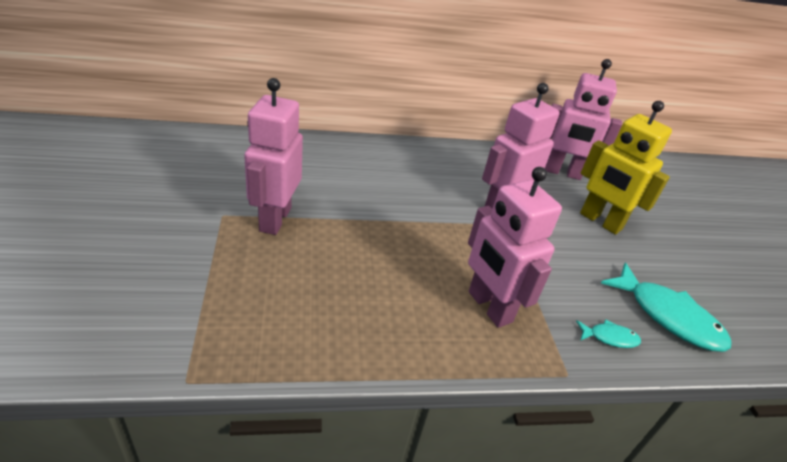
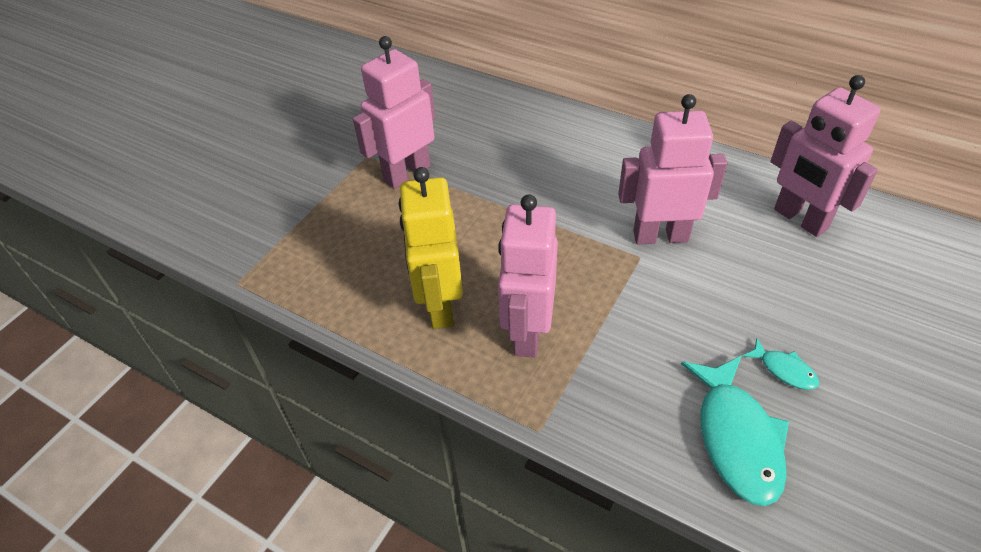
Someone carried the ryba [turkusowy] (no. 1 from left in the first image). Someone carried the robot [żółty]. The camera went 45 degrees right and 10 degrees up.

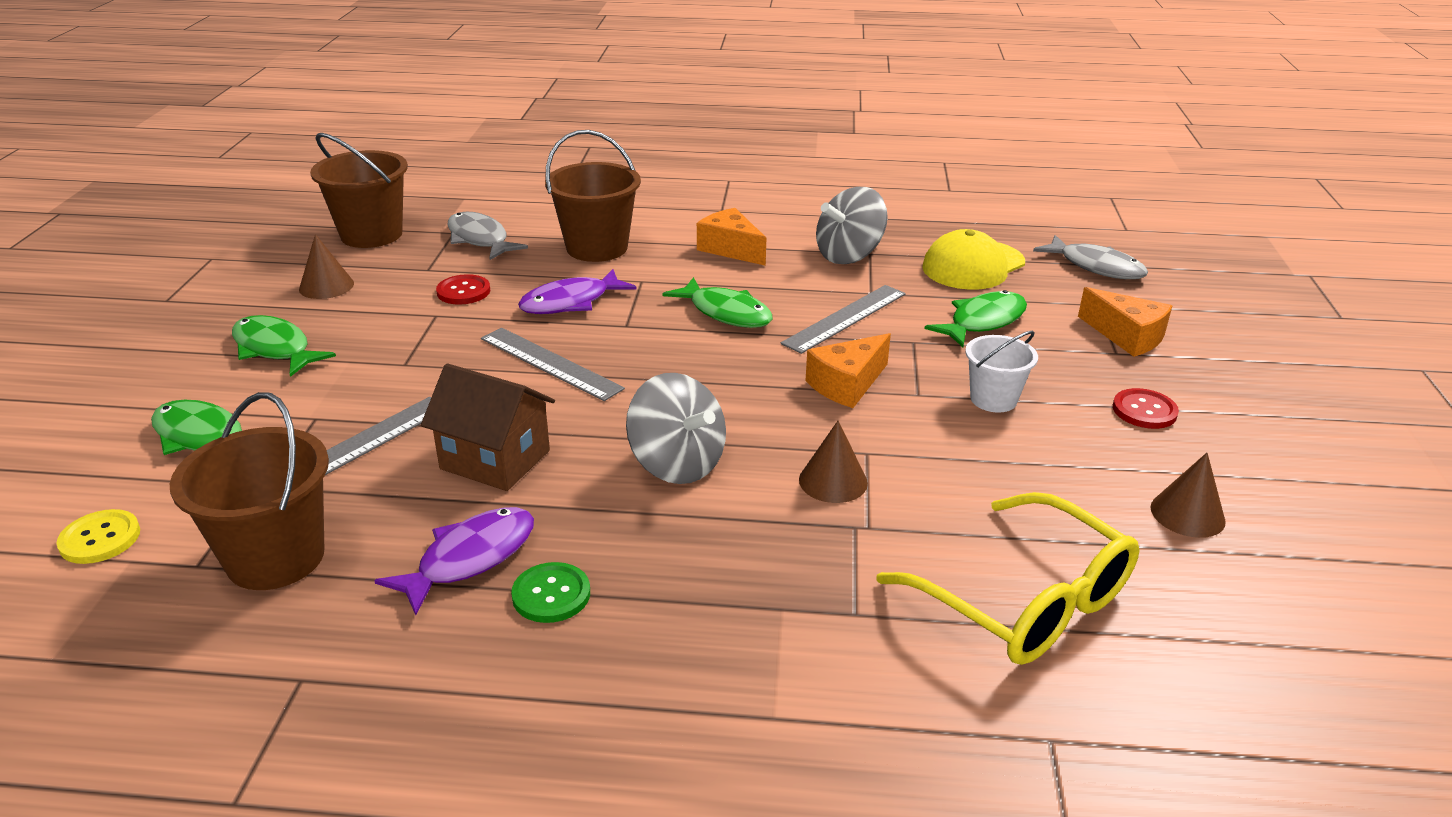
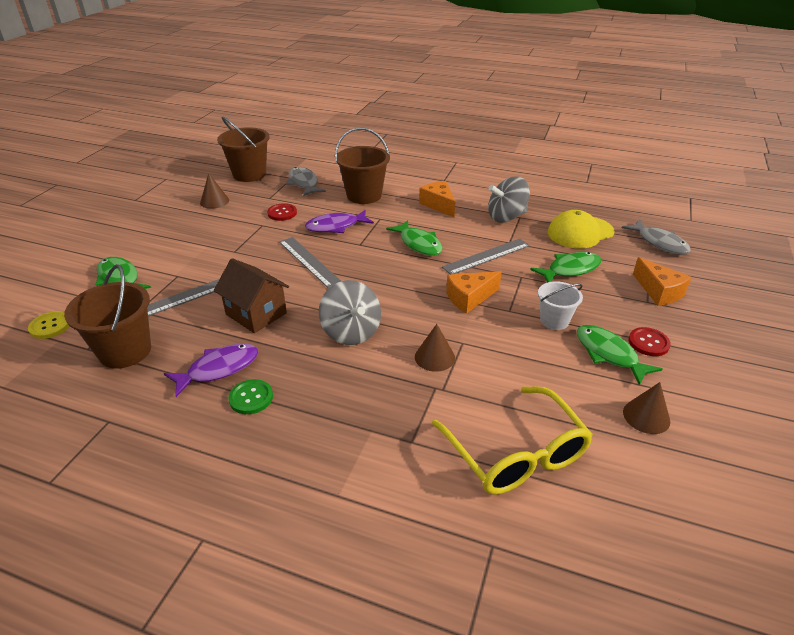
Someone carried the ryba [zielony] (no. 2 from left in the first image). The camera went 15 degrees right and 5 degrees up.

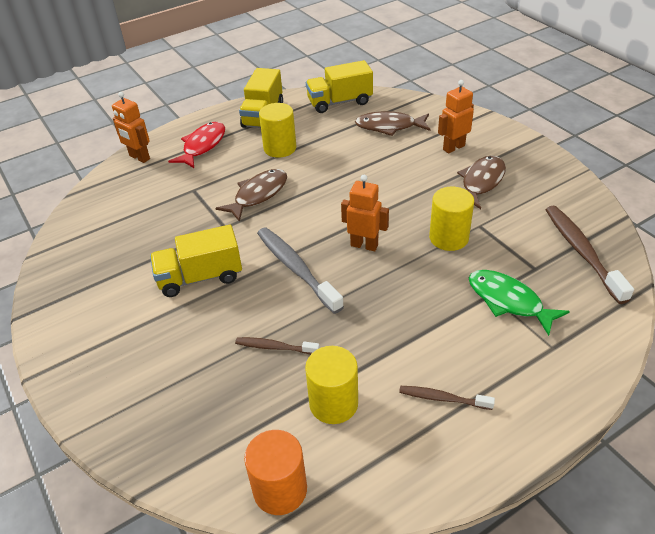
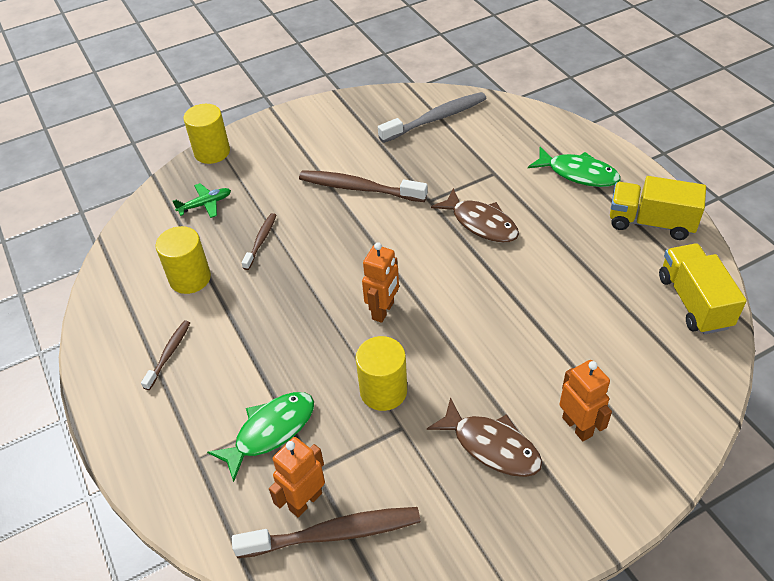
Someone took away the walec [pomarańczowy]. Someone took away the ryba [brązowy] (no. 2 from left). Someone put down the samolot [zielony]. Someone carried the robot [pomarańczowy] (no. 1 from left). Someone carried the szczoteczka do zębów [szary]. Someone carried the walec [żółty] (no. 1 from left in the first image). Someone swapped the ciężarówka [żółty] (no. 1 from left) for the szczoteczka do zębów [brązowy] (no. 4 from left). Someone repainted the ryba [czerwony], which became the ryba [zielony] (no. 2 from left). The camera went 95 degrees right and 5 degrees up.

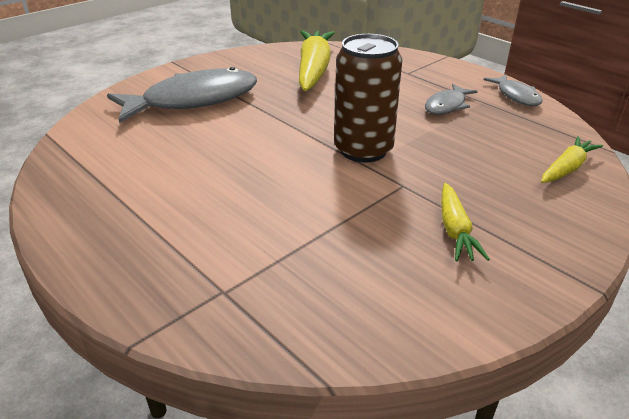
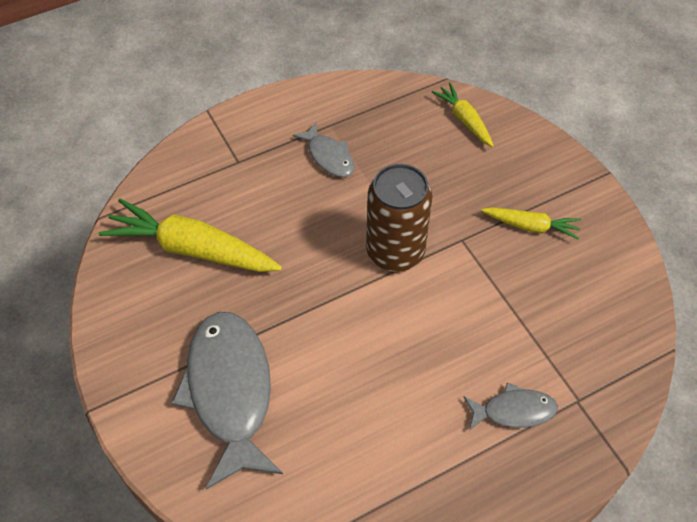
Someone carried the ryba [szary] (no. 3 from left). The camera went 75 degrees left and 20 degrees up.

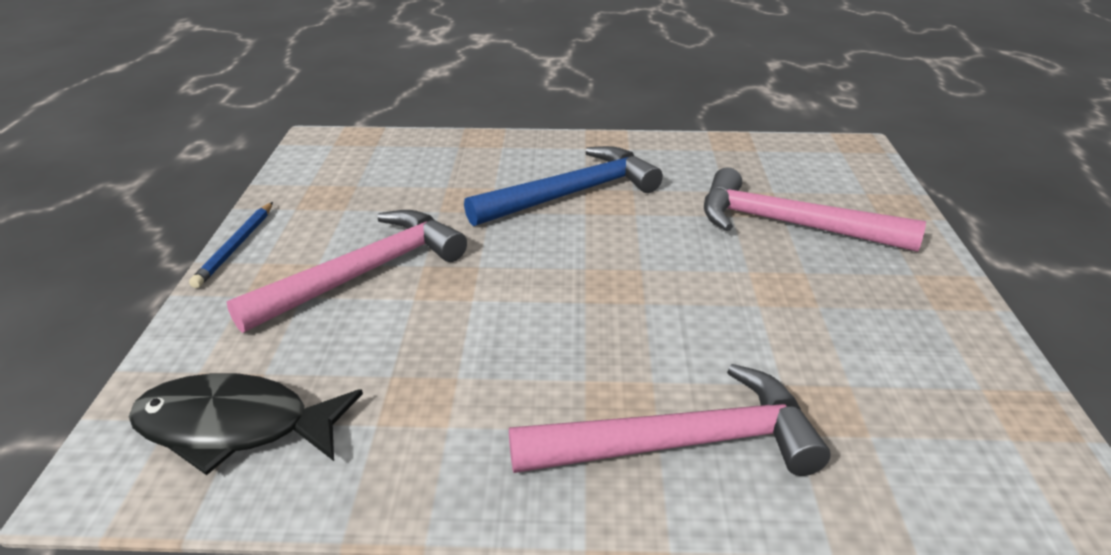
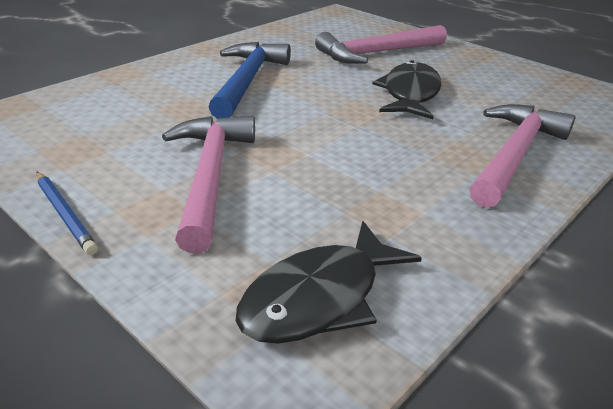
Someone put down the ryba [czarny] (no. 2 from left). The camera went 50 degrees left and 0 degrees up.

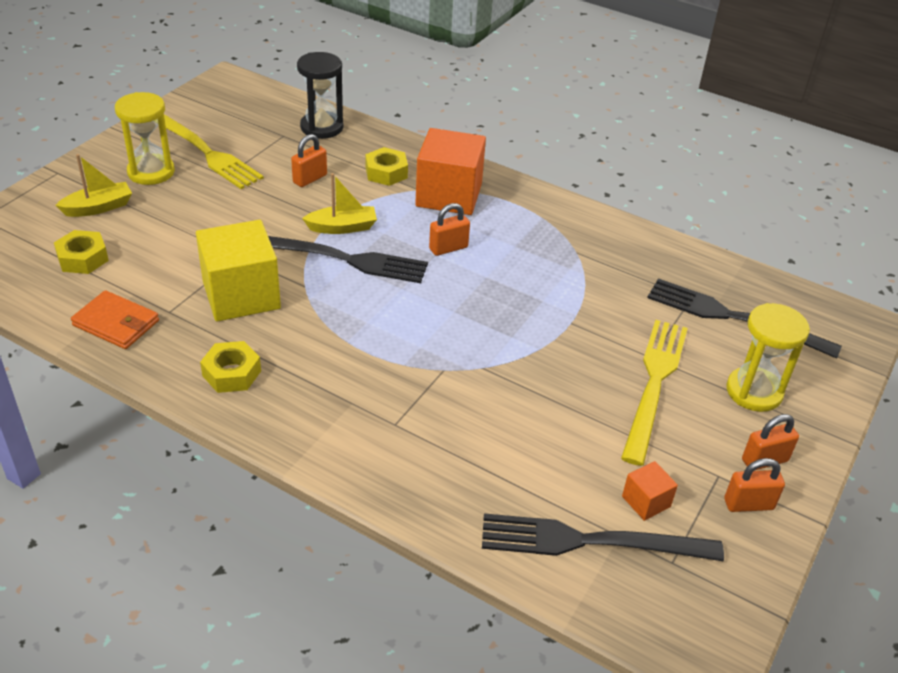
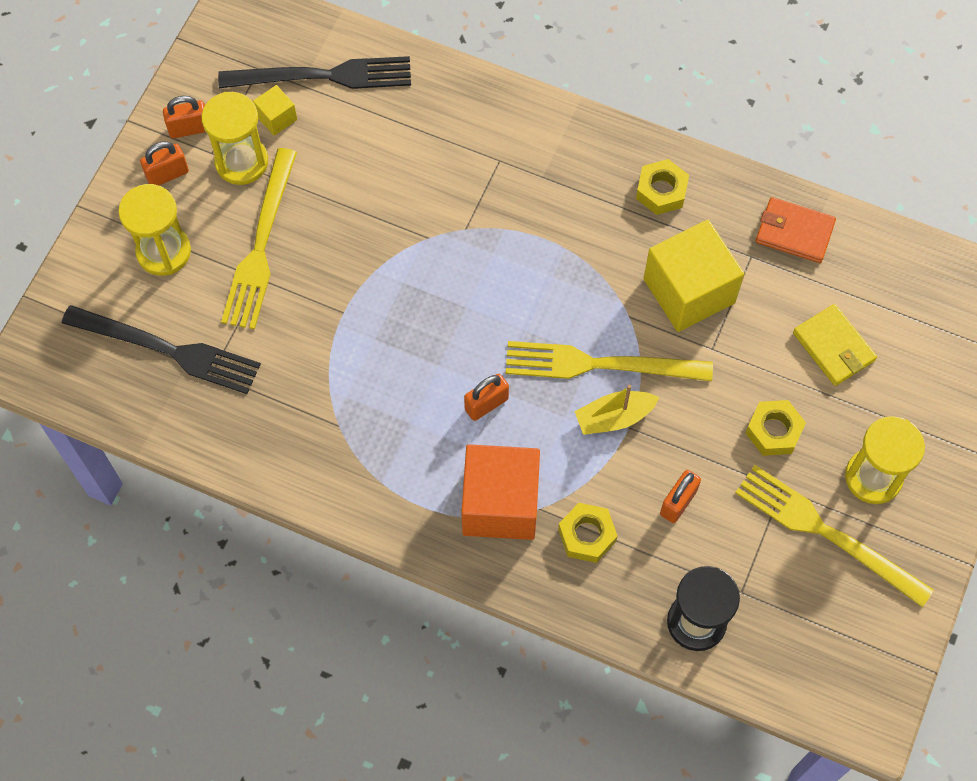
Someone took away the łódka [żółty] (no. 1 from left). Someone put down the klepsydra [żółty] (no. 2 from left). Someone put down the portfel [żółty]. Someone carried the nakrętka [żółty] (no. 1 from left in the first image). Someone repainted the widelec [czarny] (no. 1 from left), which became the widelec [żółty] (no. 2 from left). Someone repainted the sześcian [pomarańczowy] (no. 2 from left), which became the sześcian [żółty] (no. 1 from left). The camera went 175 degrees right and 25 degrees up.

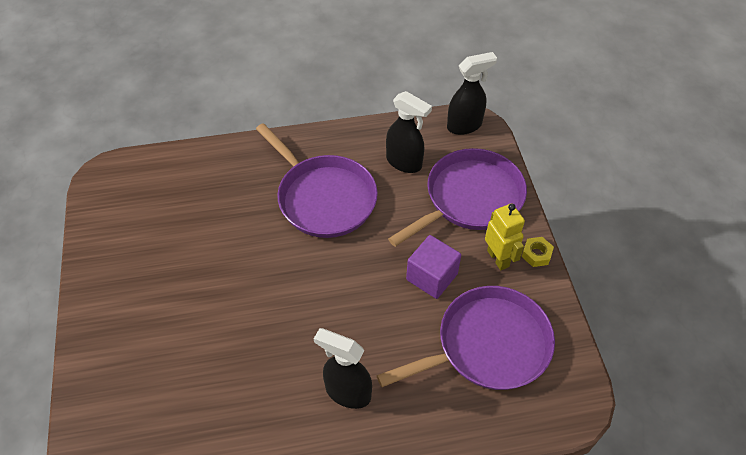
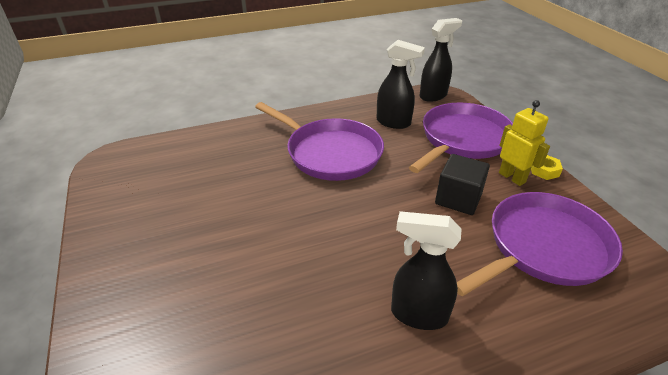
Someone repainted the sześcian [fioletowy], which became the sześcian [czarny]. The camera went 10 degrees left and 15 degrees down.

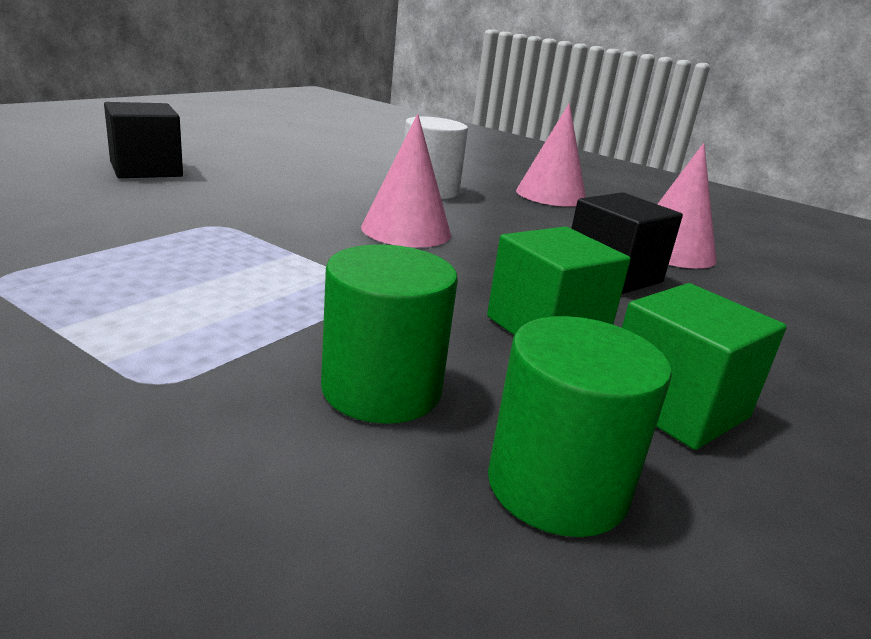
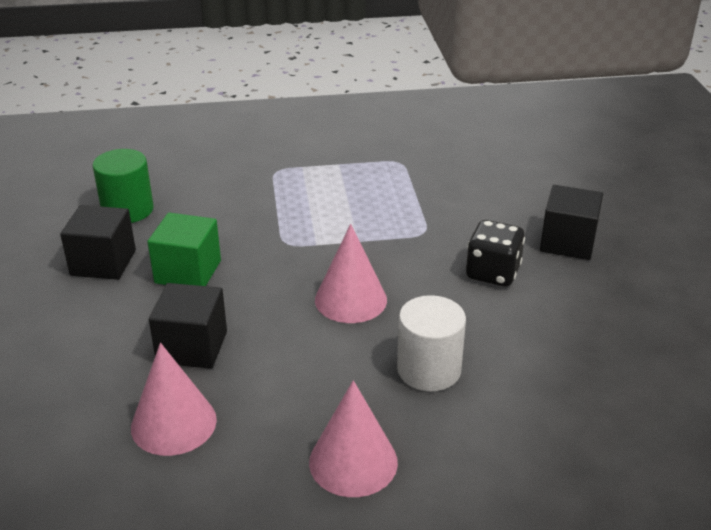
Someone took away the walec [zielony] (no. 1 from left). Someone put down the kostka do gry [czarny]. Someone repainted the sześcian [zielony] (no. 2 from left), which became the sześcian [czarny] (no. 1 from left). The camera went 140 degrees right and 10 degrees up.

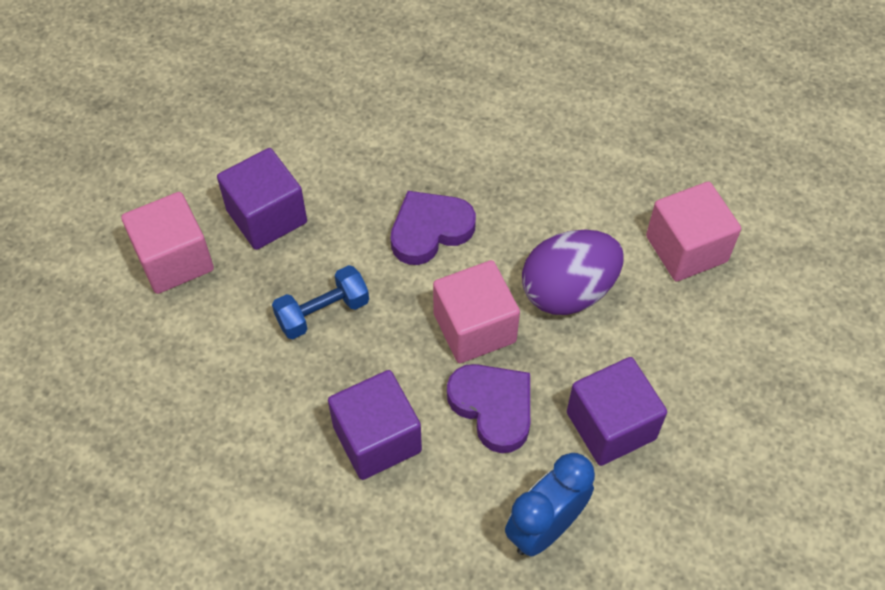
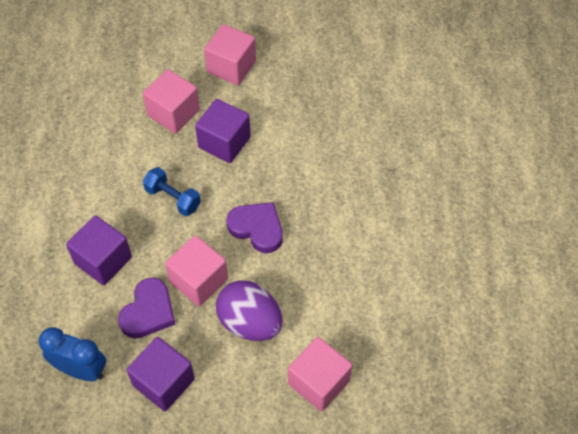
Someone put down the sześcian [różowy] (no. 3 from left). The camera went 65 degrees right and 0 degrees up.

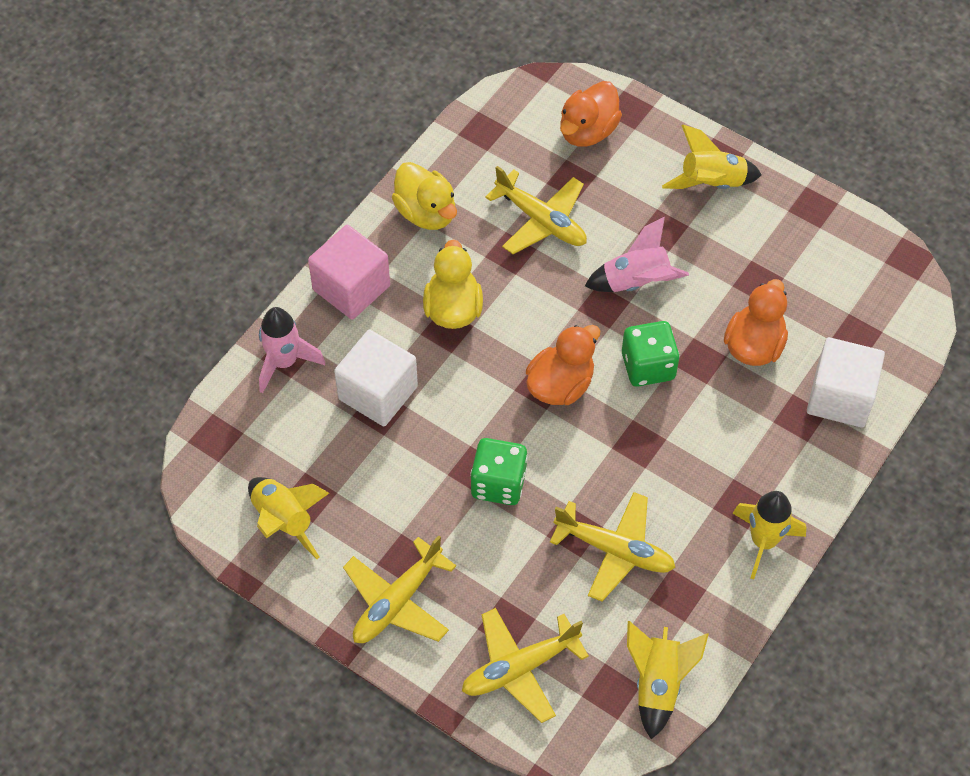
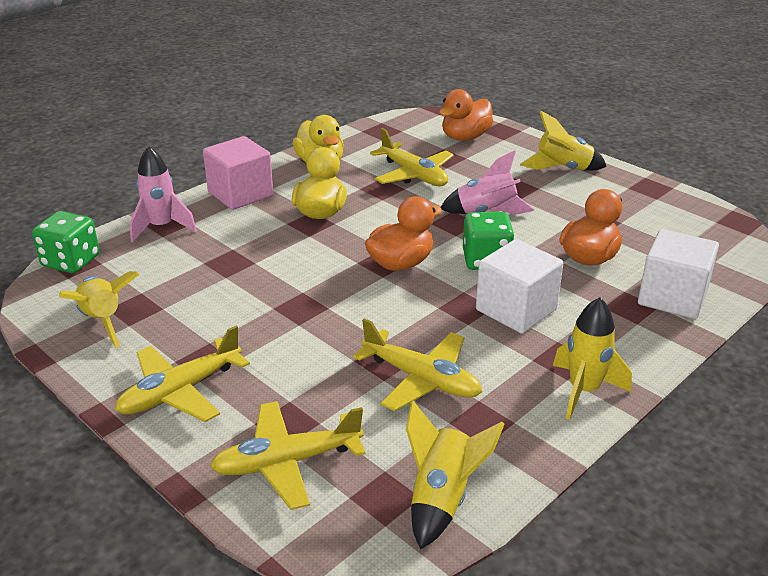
Someone carried the sześcian [biały] (no. 1 from left). Someone carried the kostka do gry [zielony] (no. 1 from left). The camera went 10 degrees right and 25 degrees down.

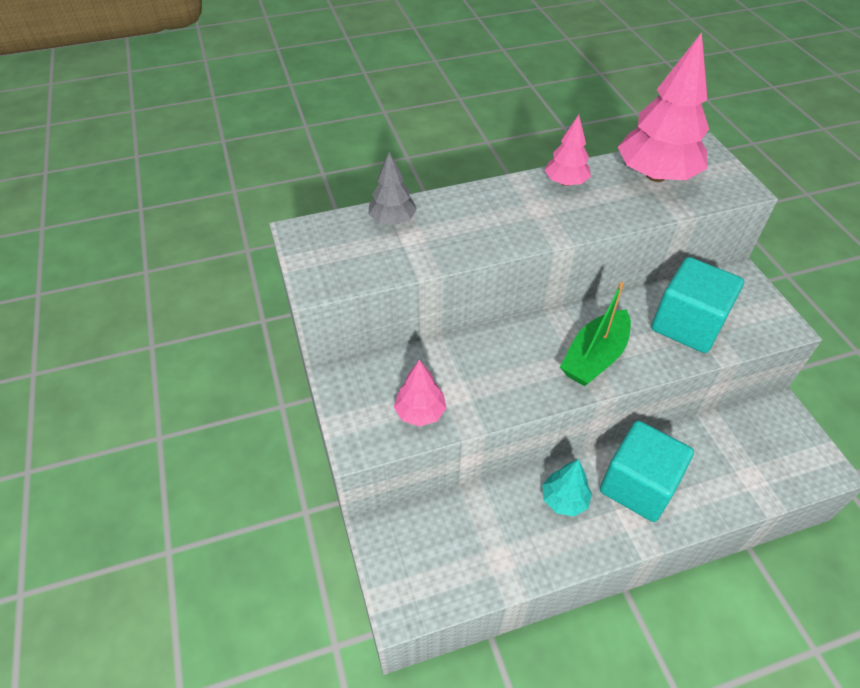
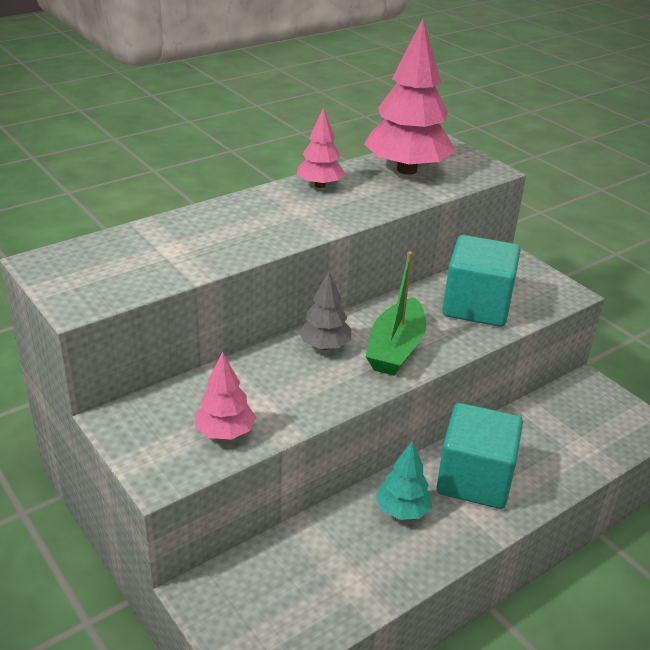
Someone carried the drzewko [szary]. The camera went 20 degrees left and 15 degrees down.

